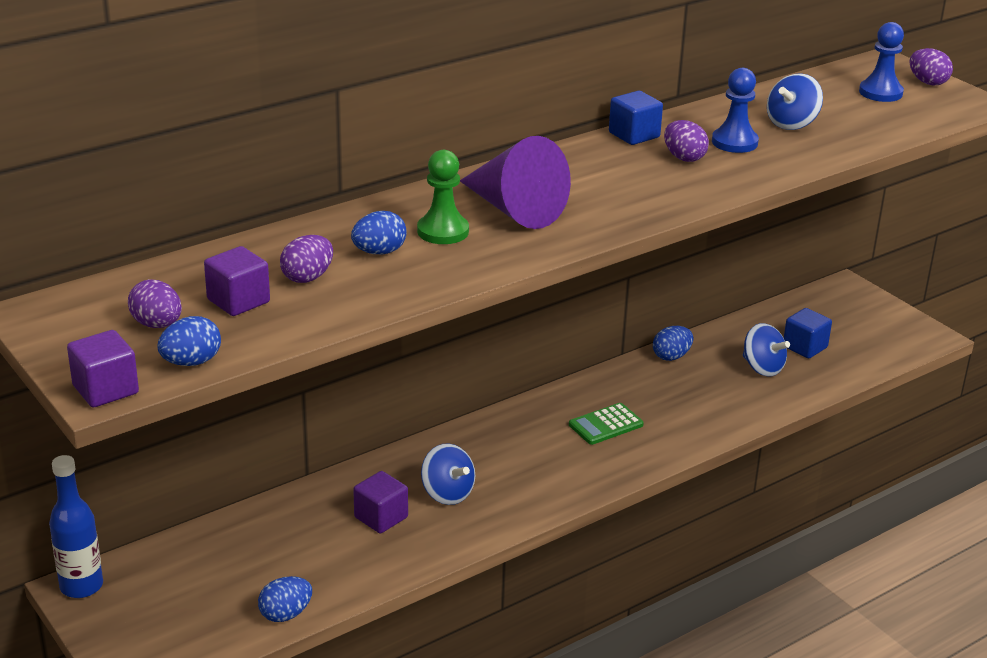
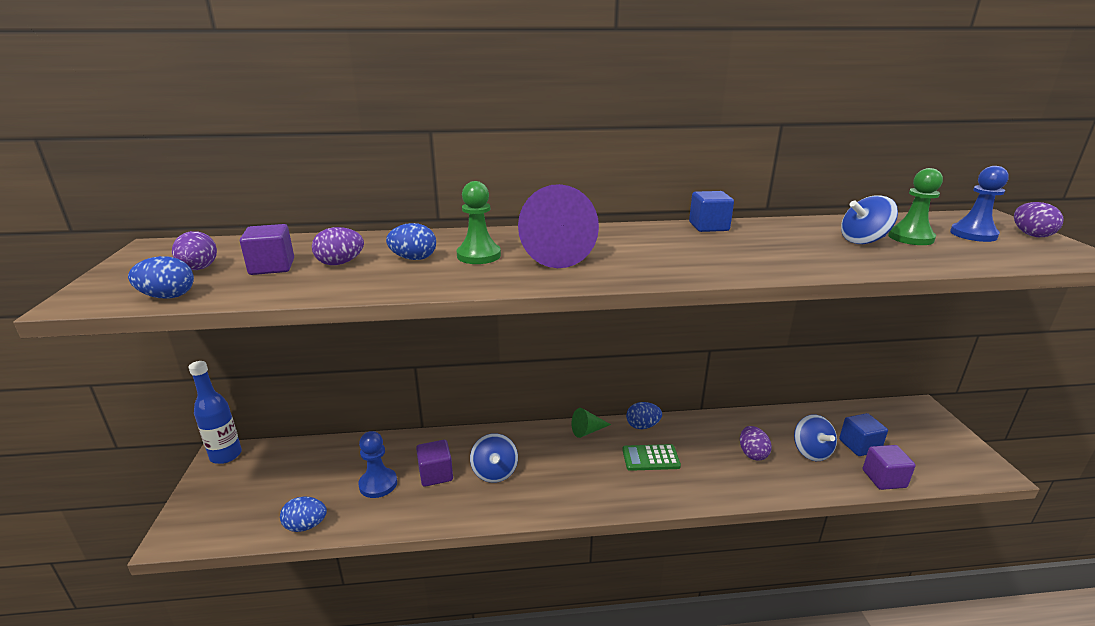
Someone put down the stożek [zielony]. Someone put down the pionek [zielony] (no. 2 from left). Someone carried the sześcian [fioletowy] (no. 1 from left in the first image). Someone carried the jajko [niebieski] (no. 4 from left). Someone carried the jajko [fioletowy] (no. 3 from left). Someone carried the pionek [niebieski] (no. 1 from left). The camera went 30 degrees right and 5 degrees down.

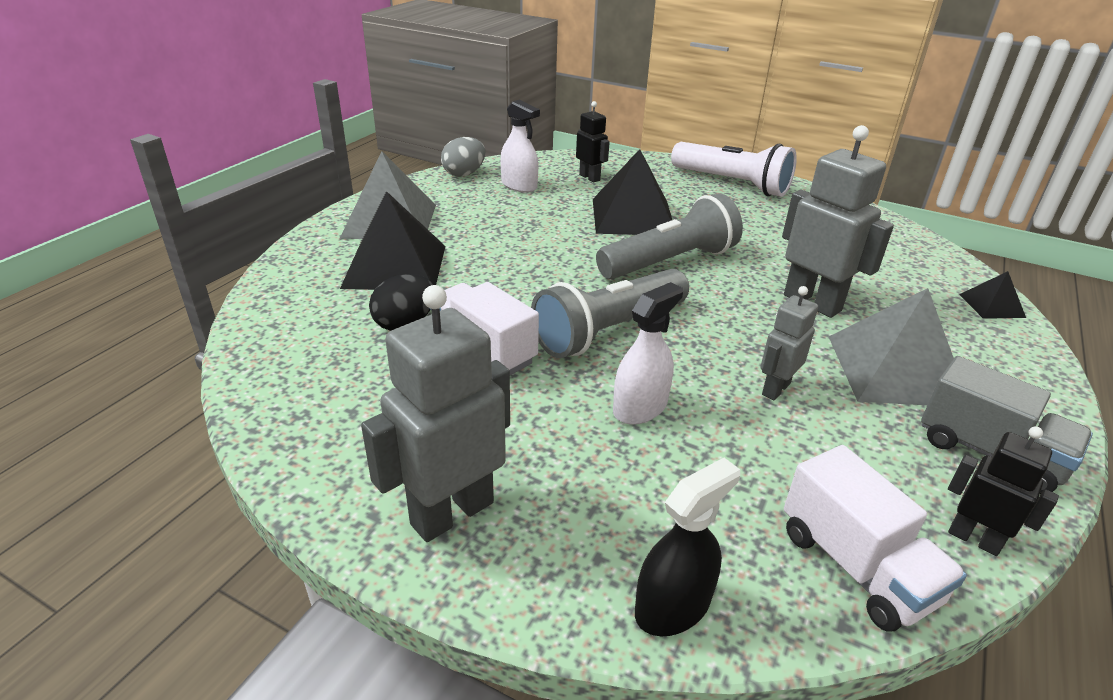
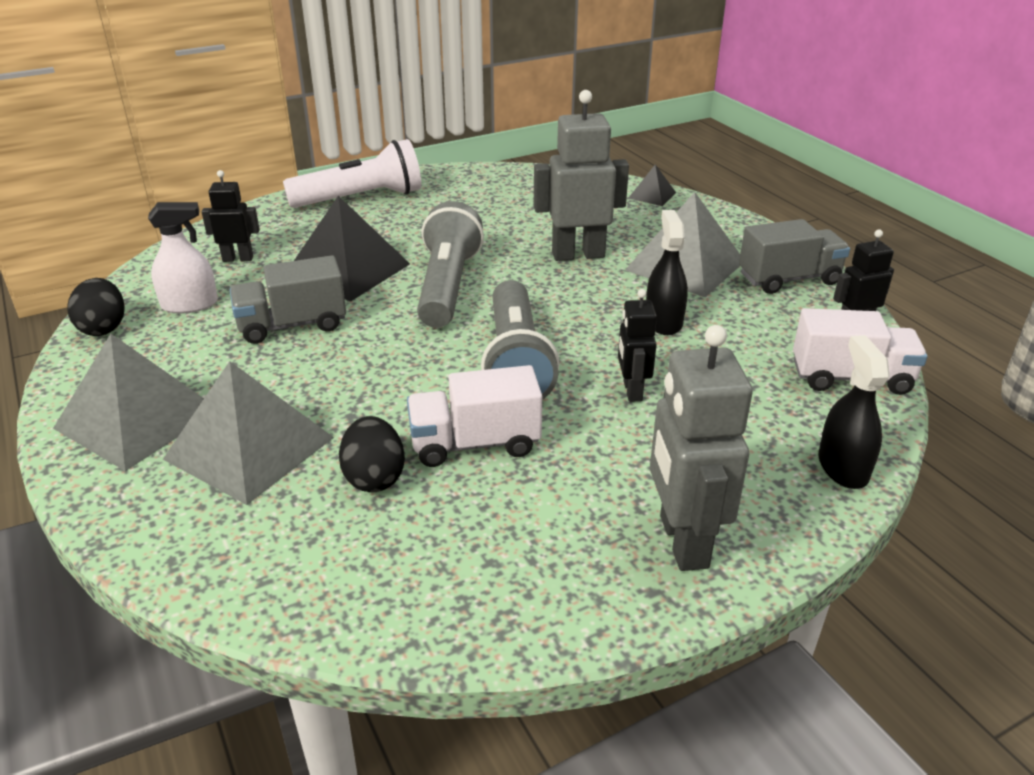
Someone put down the ciężarówka [szary] (no. 1 from left). Someone swapped the spryskiwacz [biały] (no. 2 from left) for the robot [czarny] (no. 2 from left). Someone swapped the robot [szary] (no. 2 from left) for the spryskiwacz [czarny] (no. 1 from left). Someone repainted the piramida [czarny] (no. 1 from left), which became the piramida [szary] (no. 2 from left). Someone repainted the jajko [szary], which became the jajko [czarny] (no. 1 from left). The camera went 55 degrees left and 0 degrees up.

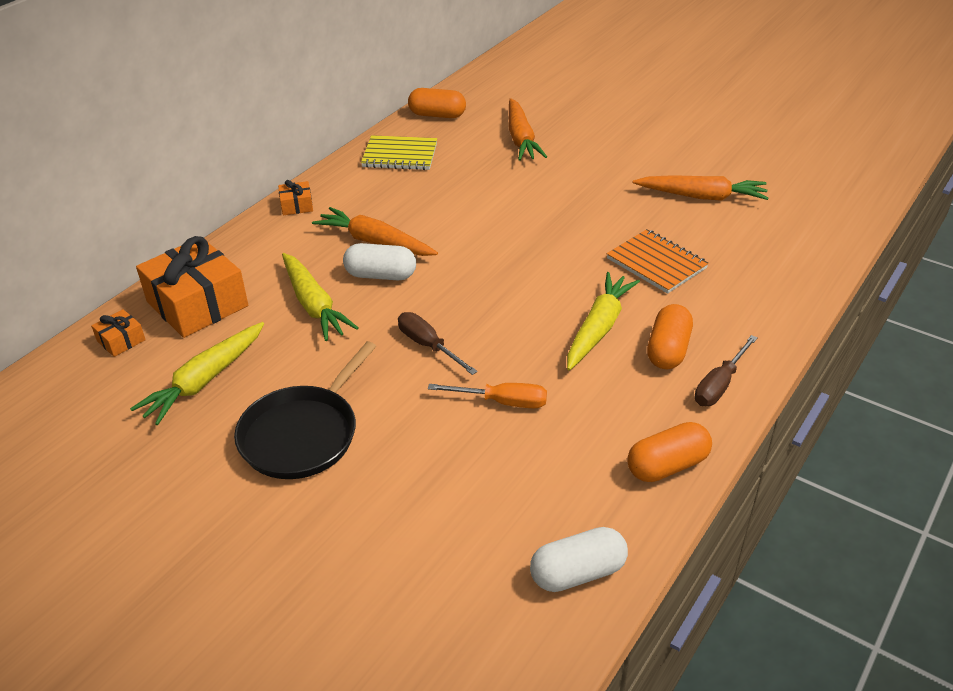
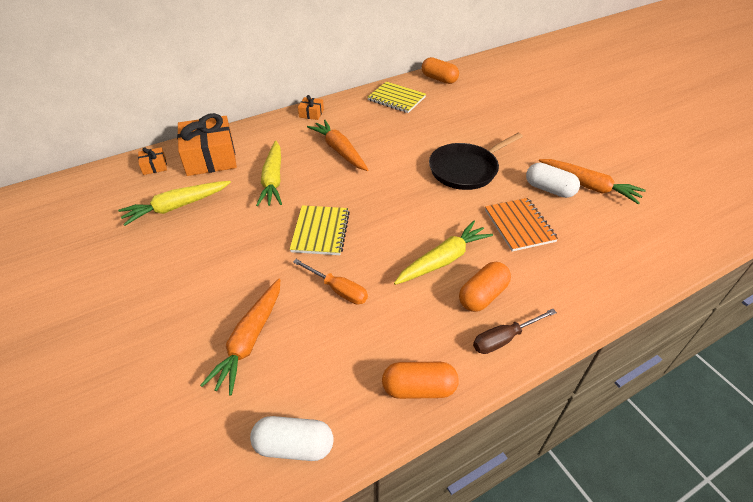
Someone carried the patelnia [czarny]. Someone carried the kapsułka [biały] (no. 1 from left in the first image). Someone carried the marchewka [pomarańczowy] (no. 2 from left in the first image). Someone swapped the śrubokręt [brązowy] (no. 1 from left) for the zeszyt [żółty] (no. 1 from left). The camera went 25 degrees right and 5 degrees up.

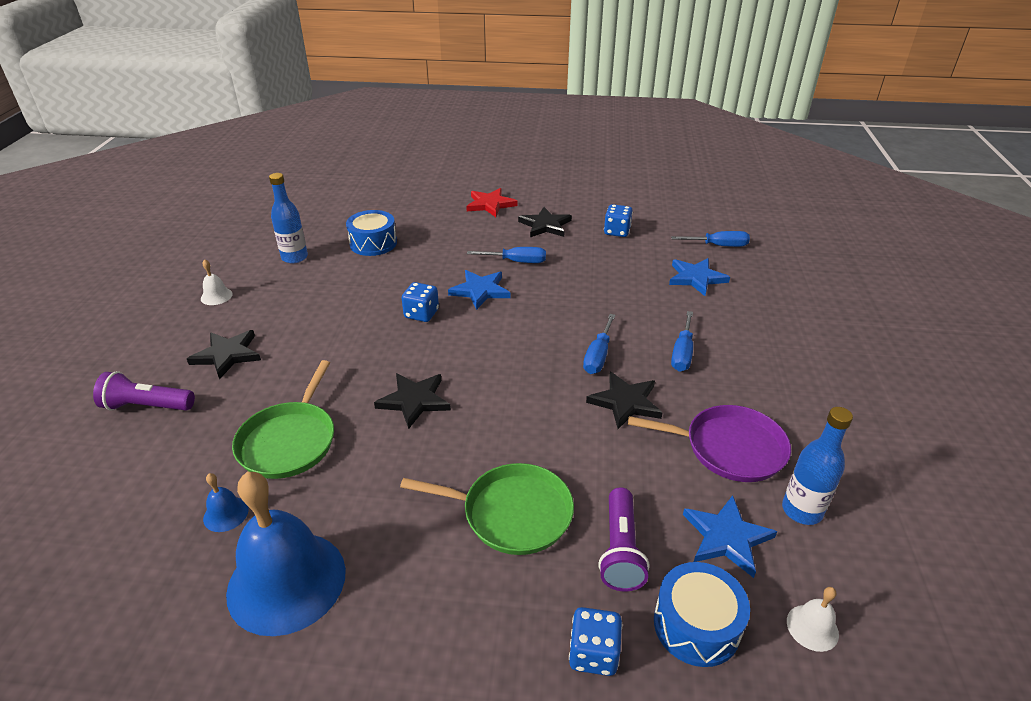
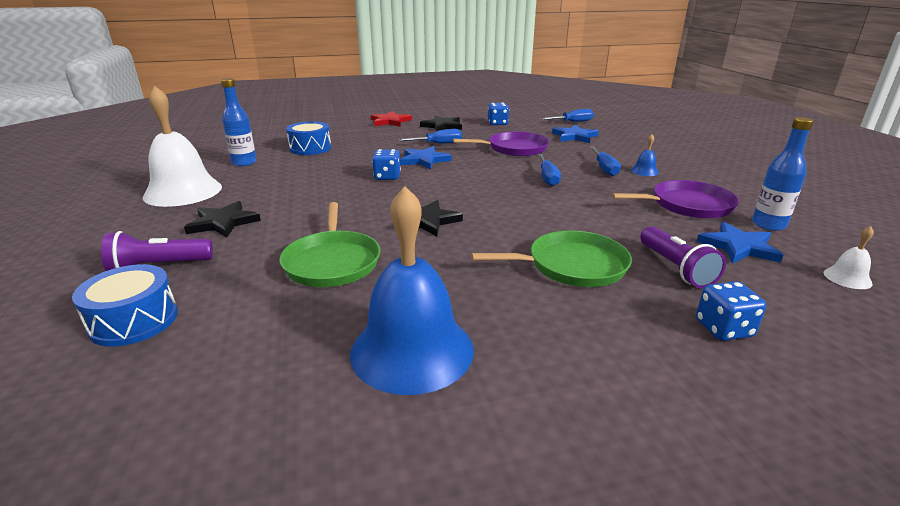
Someone took away the gwiazda [czarny] (no. 4 from left). Someone put down the patelnia [fioletowy] (no. 1 from left). Someone carried the dzwonek [niebieski] (no. 1 from left in the first image). Someone carried the bęben [niebieski] (no. 2 from left in the first image). Someone scaled the dzwonek [biały] (no. 1 from left) by 2.45. The camera went 20 degrees left and 10 degrees down.

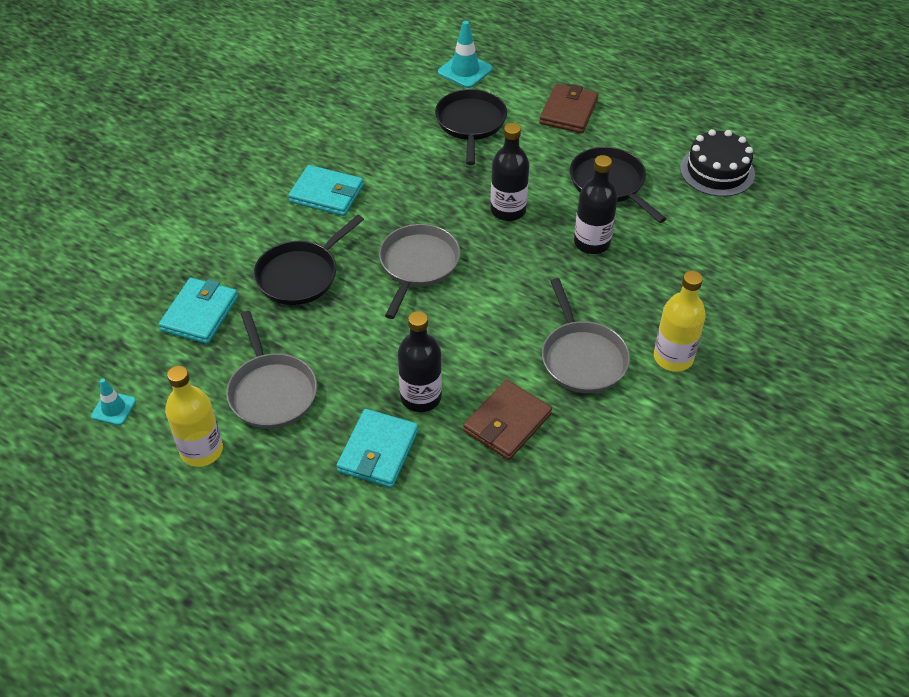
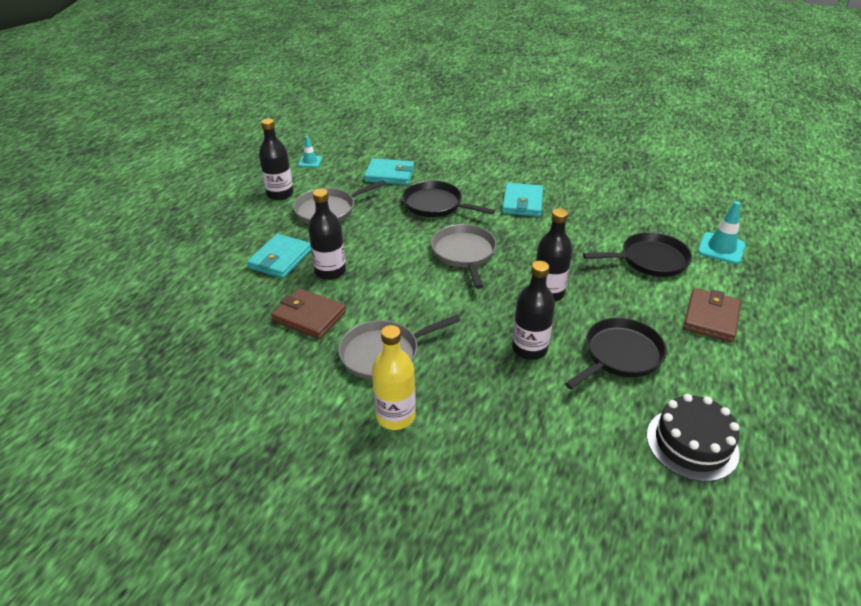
Someone repainted the butelka [żółty] (no. 1 from left), which became the butelka [czarny] (no. 1 from left). Someone rotated the portfel [turkusowy] (no. 3 from left in the first image) by 75 degrees counterclockwise. Someone rotated the patelnia [szary] (no. 2 from left in the first image) by 105 degrees counterclockwise. Someone rotated the portfel [brązowy] (no. 2 from left) by 75 degrees counterclockwise. The camera went 80 degrees right and 10 degrees down.

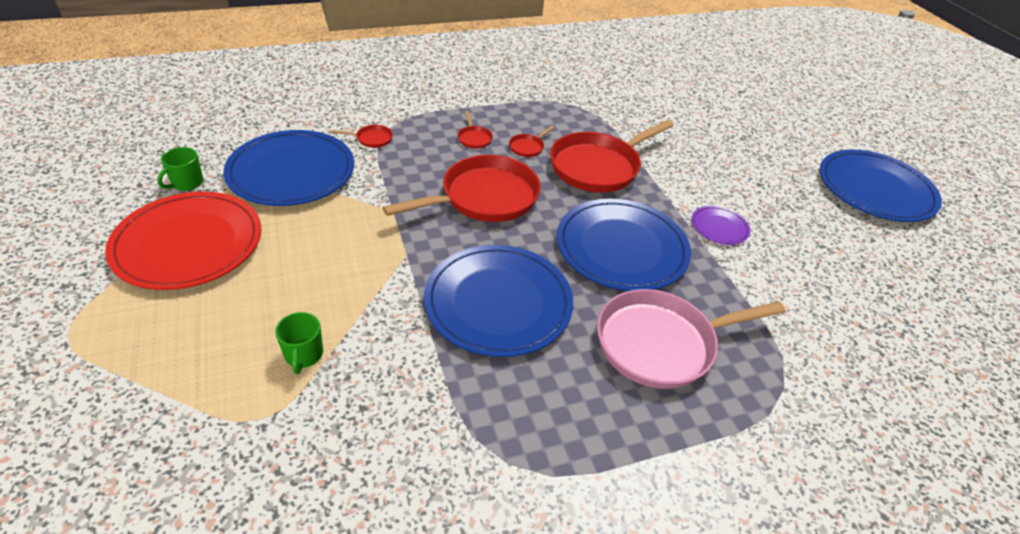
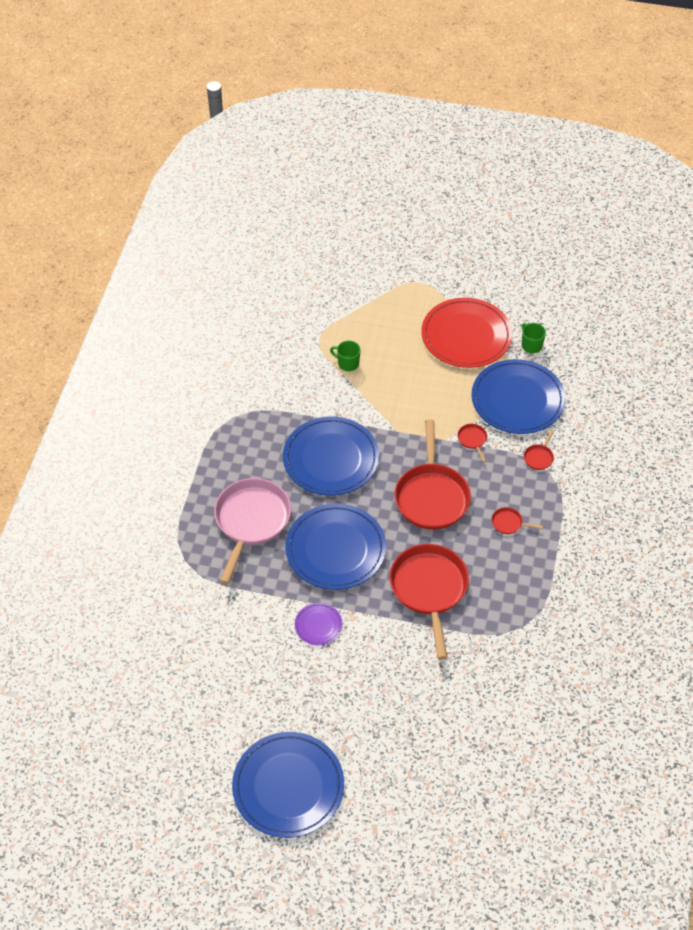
Someone carried the patelnia [czerwony] (no. 4 from left in the first image). The camera went 125 degrees right and 10 degrees up.

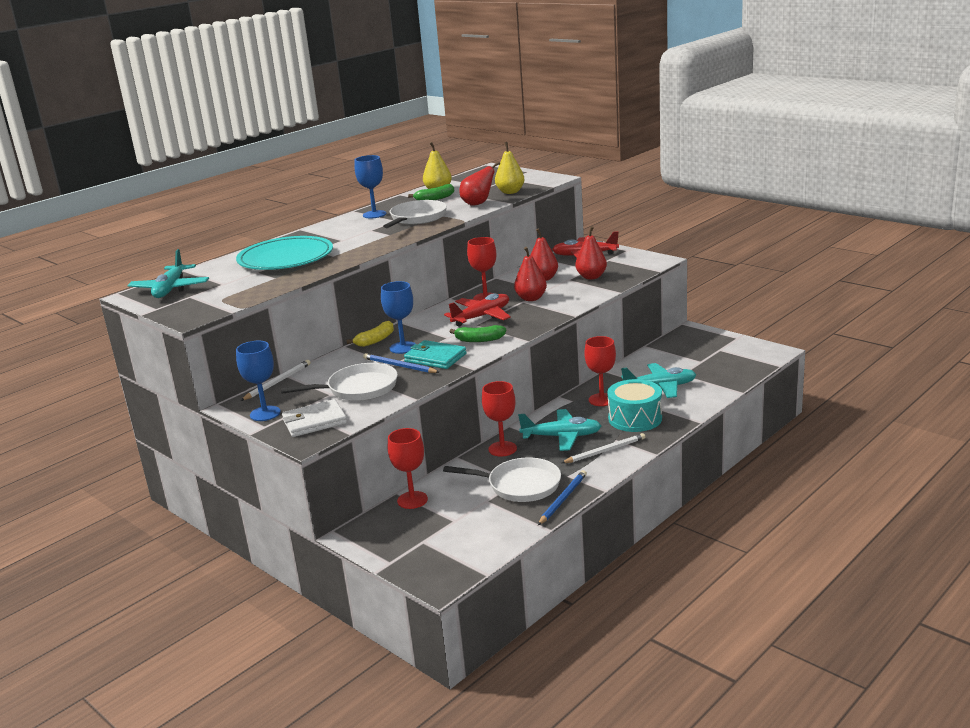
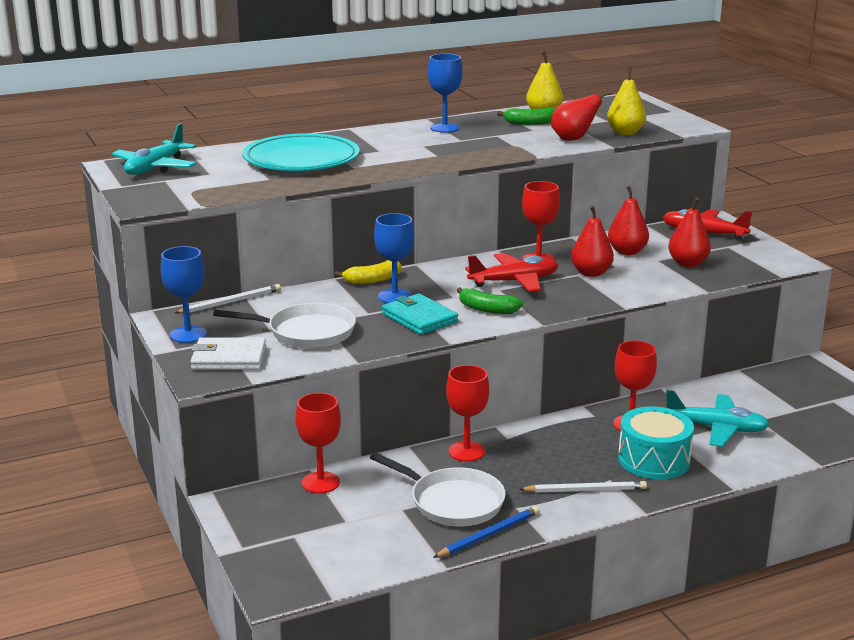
Someone took away the ołówek [niebieski] (no. 1 from left). Someone took away the patelnia [biały] (no. 2 from left). Someone took away the samolot [turkusowy] (no. 2 from left). The camera went 20 degrees right and 0 degrees up.

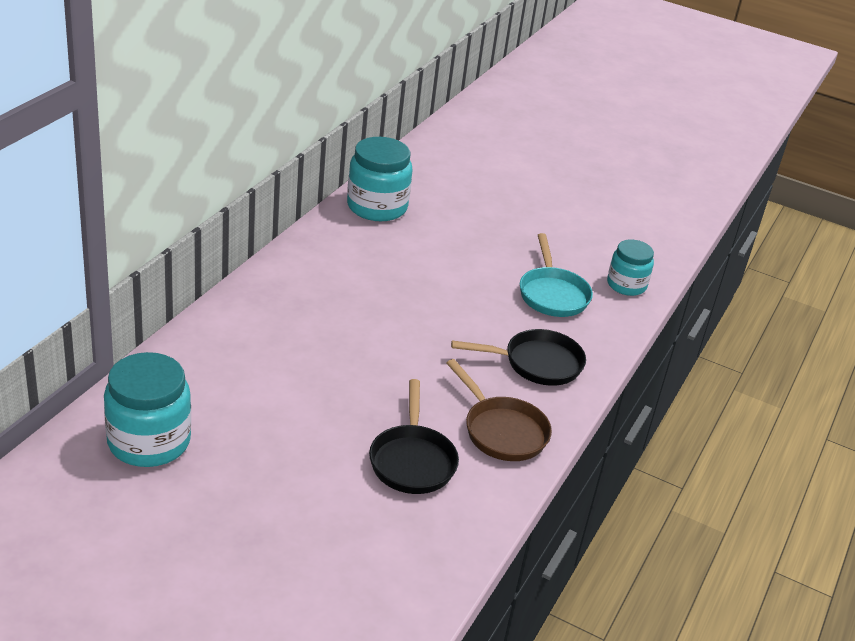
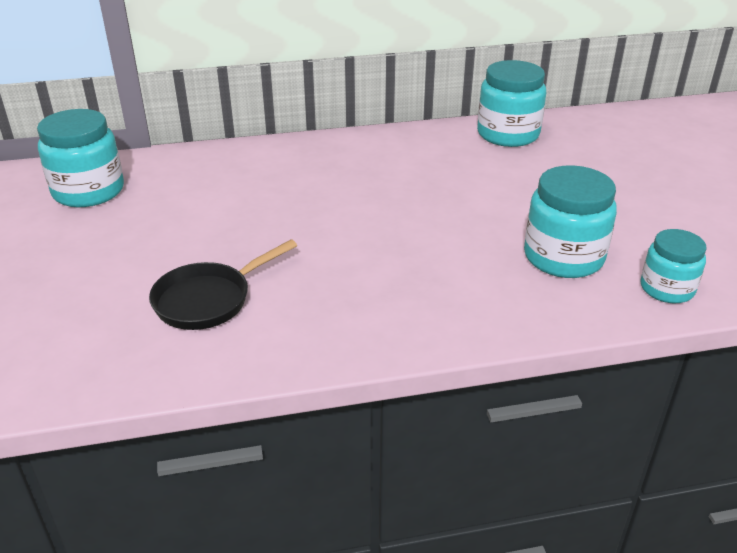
Someone took away the patelnia [brązowy]. Someone took away the patelnia [czarny] (no. 2 from left). Someone swapped the patelnia [turkusowy] for the słoik [turkusowy] (no. 3 from left). The camera went 55 degrees right and 0 degrees up.

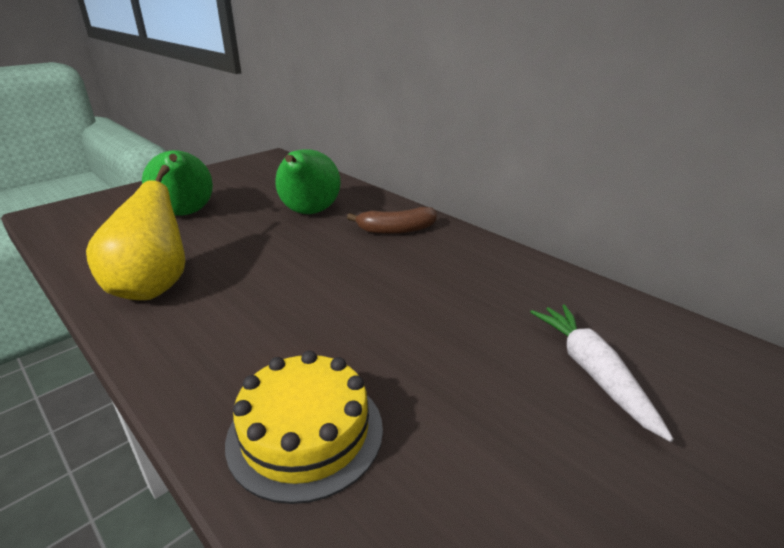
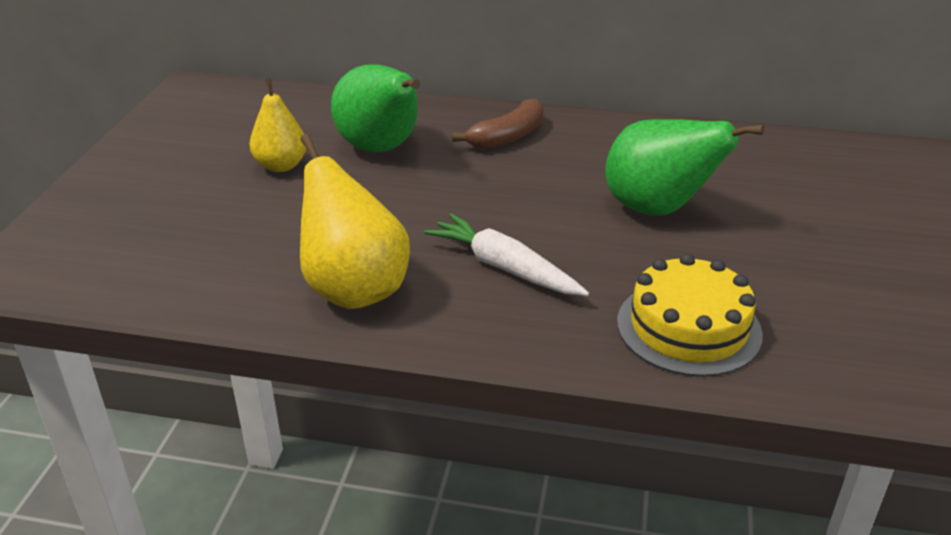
Someone put down the gruszka [żółty] (no. 1 from left). Someone carried the gruszka [zielony] (no. 1 from left in the first image). Someone carried the marchewka [biały]. The camera went 35 degrees left and 5 degrees up.

